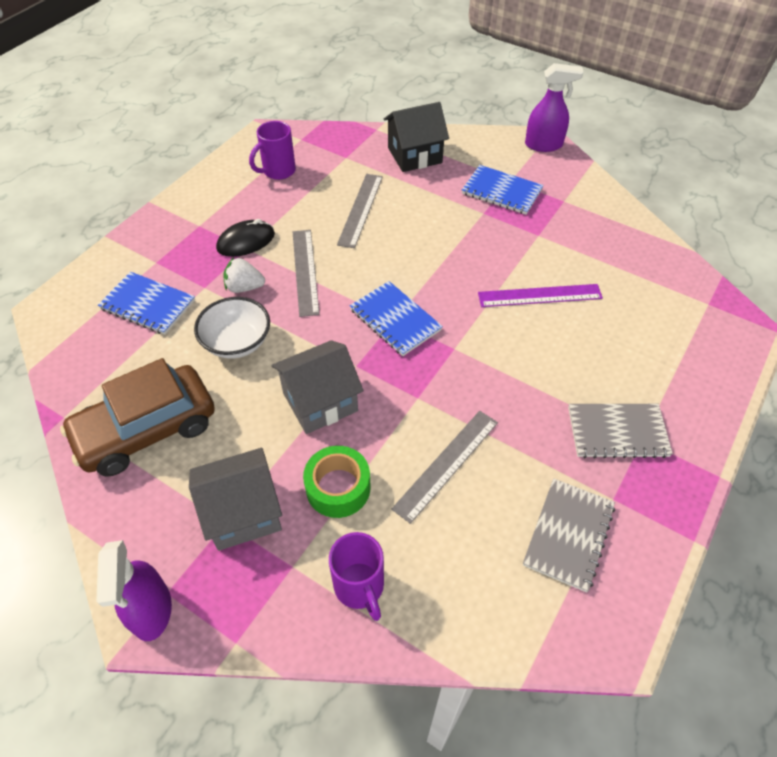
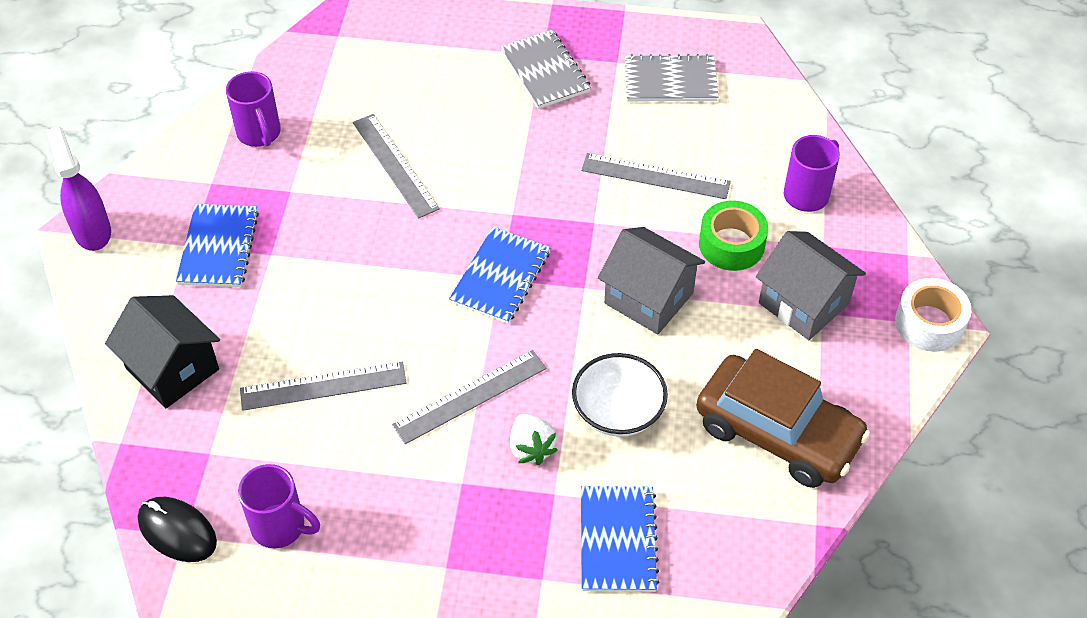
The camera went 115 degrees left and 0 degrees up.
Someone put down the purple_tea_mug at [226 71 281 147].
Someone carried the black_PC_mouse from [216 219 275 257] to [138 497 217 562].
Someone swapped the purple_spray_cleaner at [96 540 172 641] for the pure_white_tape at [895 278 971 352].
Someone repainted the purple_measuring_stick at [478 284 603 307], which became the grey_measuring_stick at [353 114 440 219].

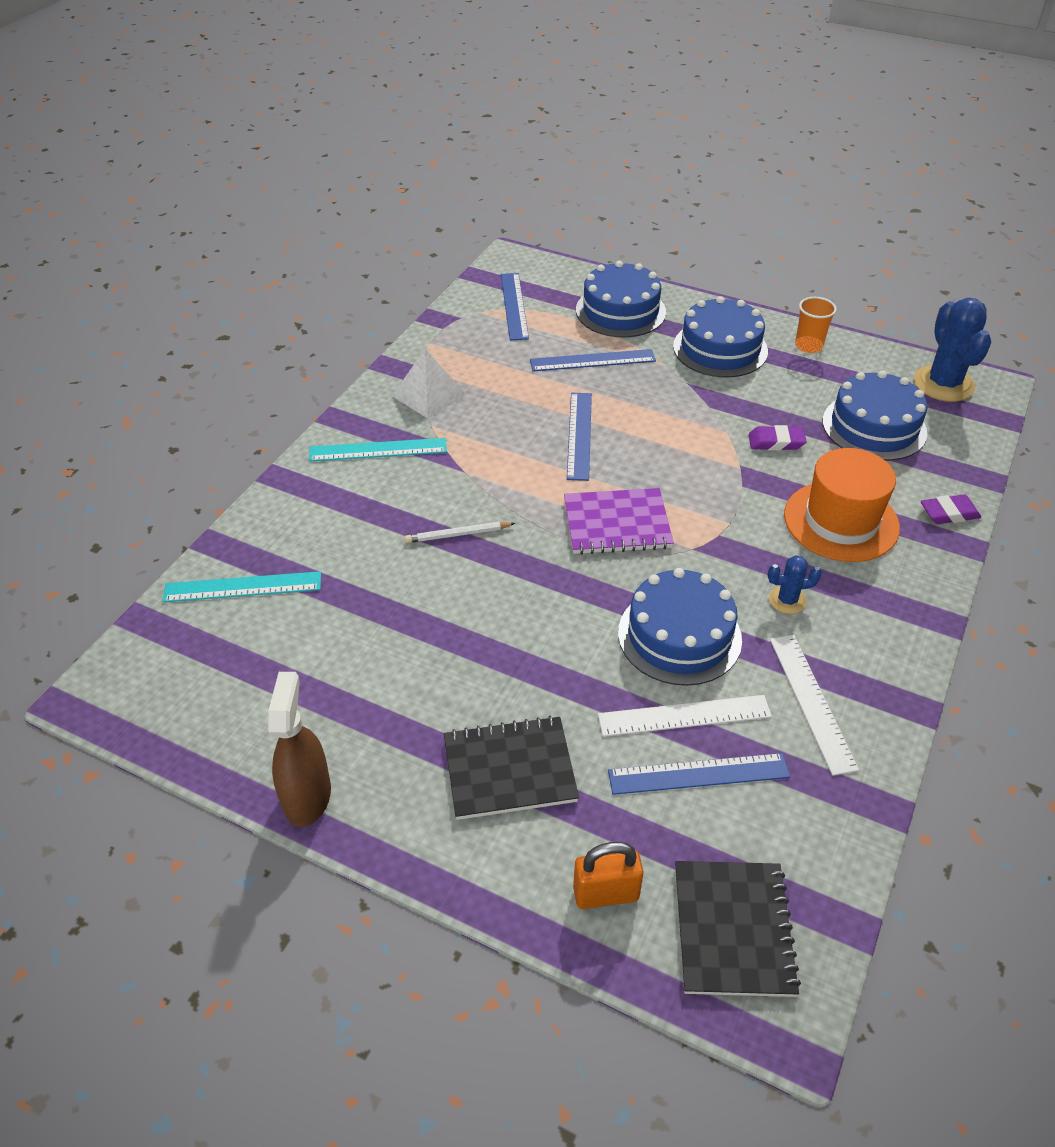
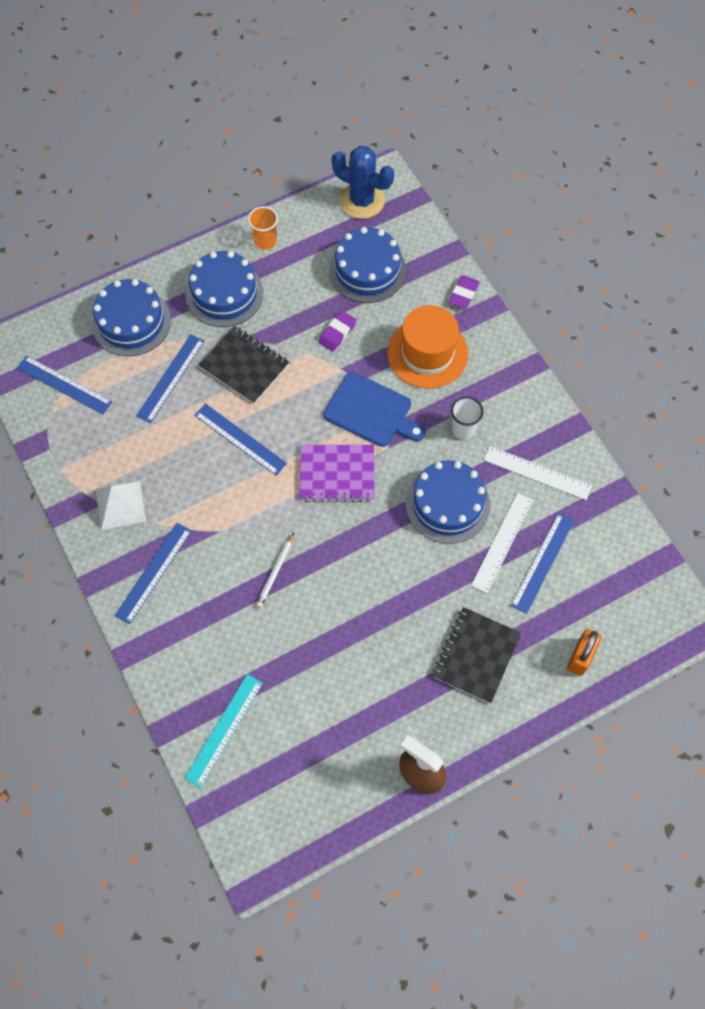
The camera went 55 degrees left and 20 degrees up.
Someone put down the cobalt_bread_board at [324 372 426 447].
Someone carried the black_notebook from [675 861 801 997] to [199 326 289 404].
Someone swapped the cobalt_saguaro_cactus at [768 555 822 614] for the pure_white_beaker at [451 397 483 440].
Someone repainted the turquoise_measuring_stick at [309 438 447 462], which became the cobalt_measuring_stick at [115 523 192 624].
Someone rotated the purple_notebook at [564 488 674 555] by 60 degrees clockwise.

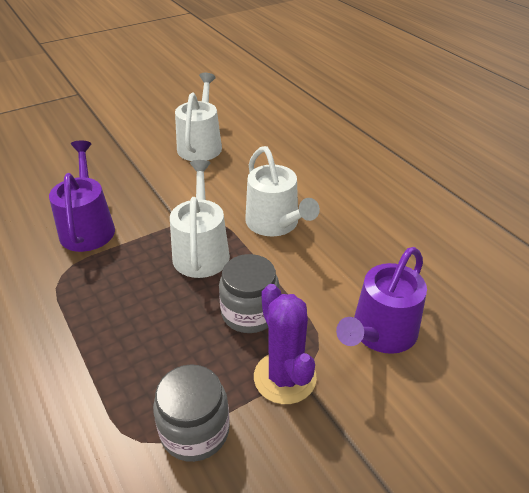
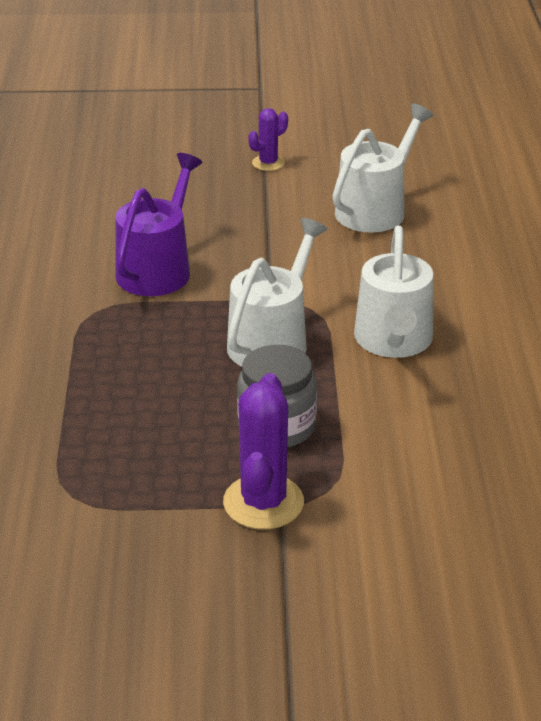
The camera went 30 degrees right and 5 degrees down.
Someone took away the grey_jar at [153 364 230 462].
Someone took away the purple_watering_can at [336 247 427 354].
Someone put down the purple_saguaro_cactus at [249 108 288 171].

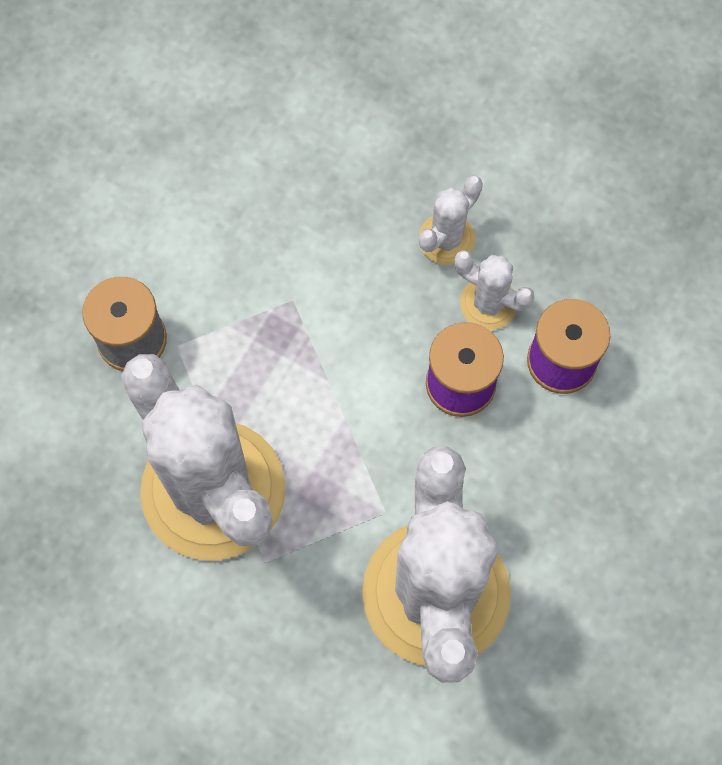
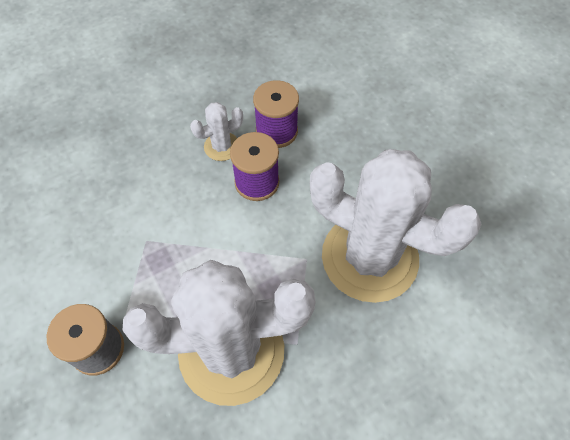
The camera went 60 degrees left and 10 degrees down.
Someone took away the pure_white_saguaro_cactus at [418 175 483 265].

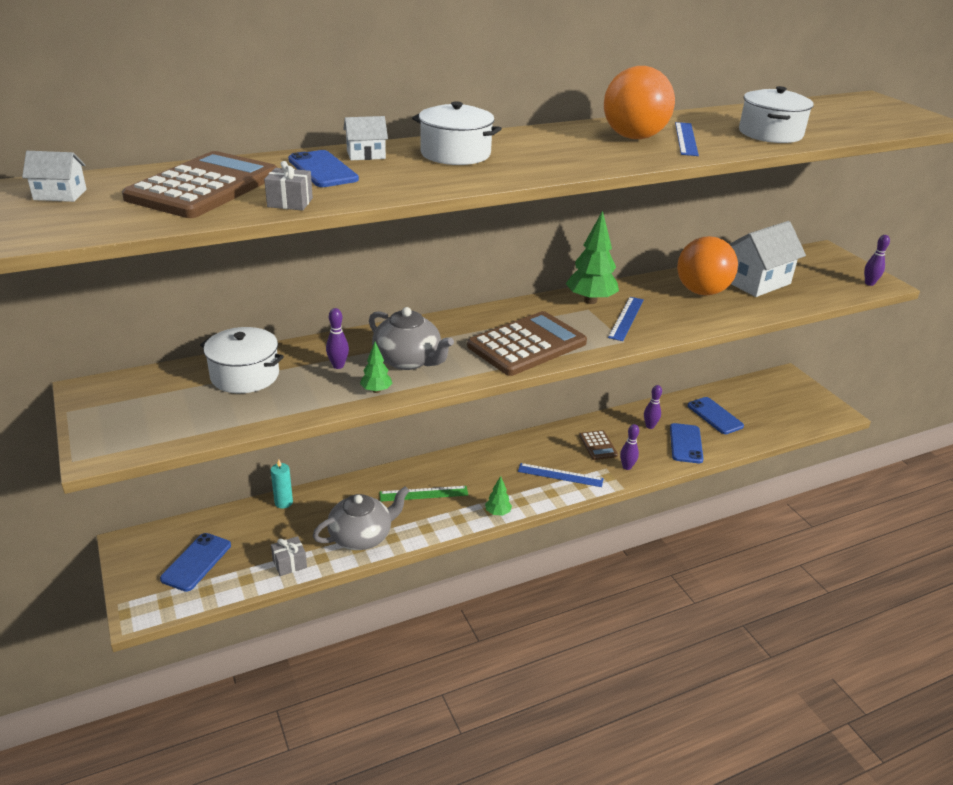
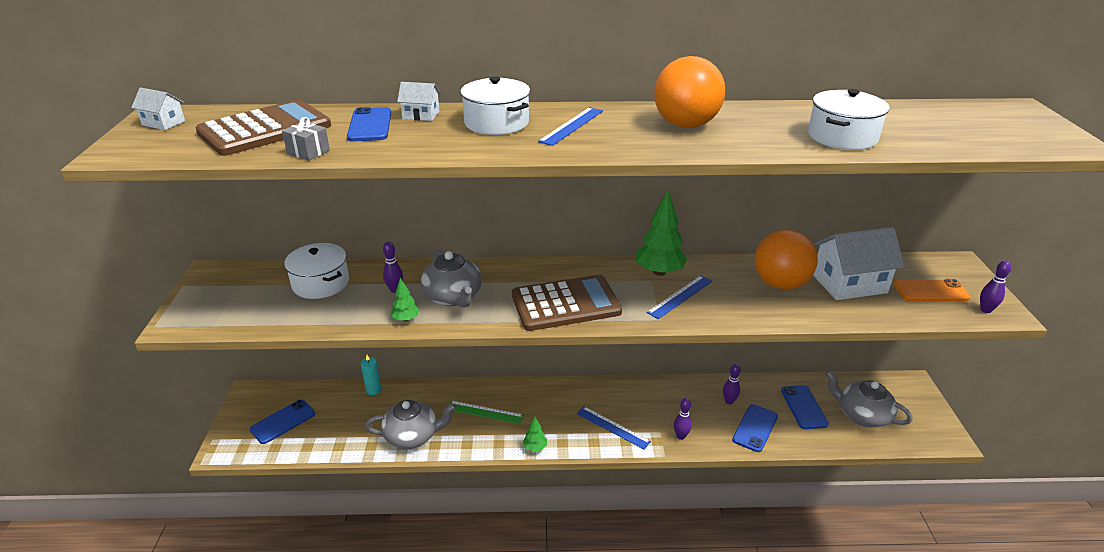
The camera went 25 degrees right and 0 degrees up.
Someone took away the grey_wrapped_gift at [271 536 307 576].
Someone took away the brown_pocket_calculator at [579 430 618 460].
Someone put down the grey_tea_pot at [825 370 913 428].
Someone put down the bright_orange_smartphone at [893 279 971 301].
Someone carried the cobalt_measuring_stick from [675 122 699 156] to [538 107 603 146].

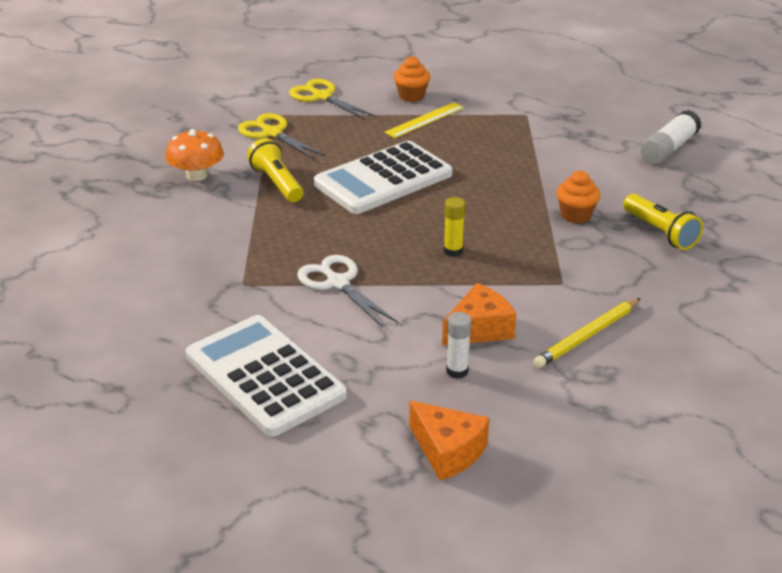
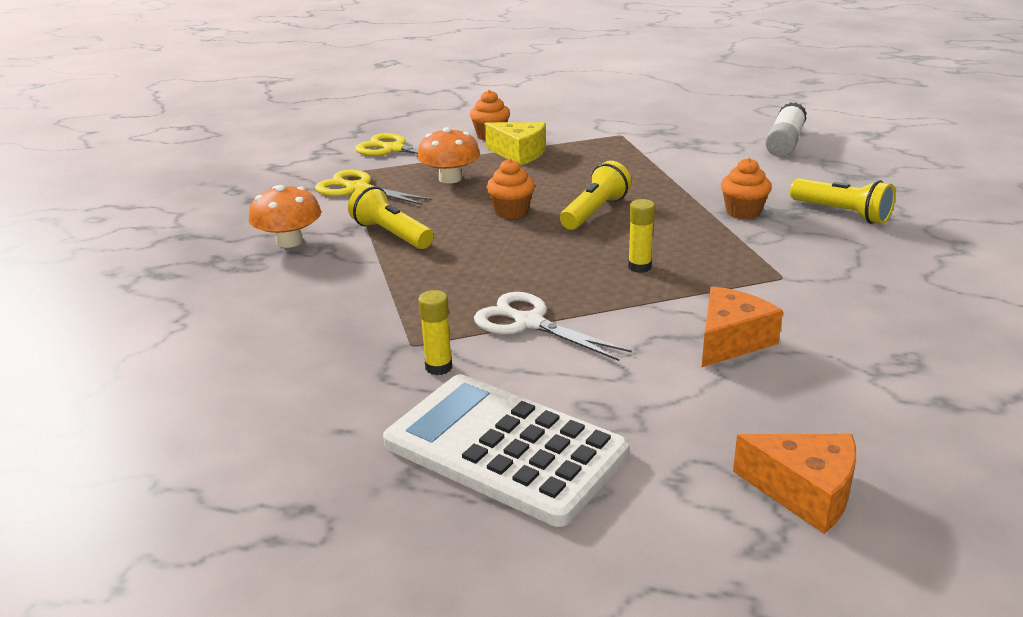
The camera went 15 degrees left and 5 degrees down.
Someone took away the pure_white_glue_stick at [446 312 472 379].
Someone took away the bright_yellow_lead_pencil at [533 298 641 368].
Someone put down the bright_orange_toadstool at [417 127 480 184].
Someone put down the bright_yellow_glue_stick at [418 290 452 375].
Someone put down the bright_yellow_flashlight at [560 161 631 230].
Someone swapped the pure_white_pocket_calculator at [314 141 453 214] for the bright_orange_cupcake at [486 159 535 219].
Someone swapped the bright_yellow_measuring_stick at [385 102 464 138] for the bright_yellow_cheese_wedge at [484 122 546 166].

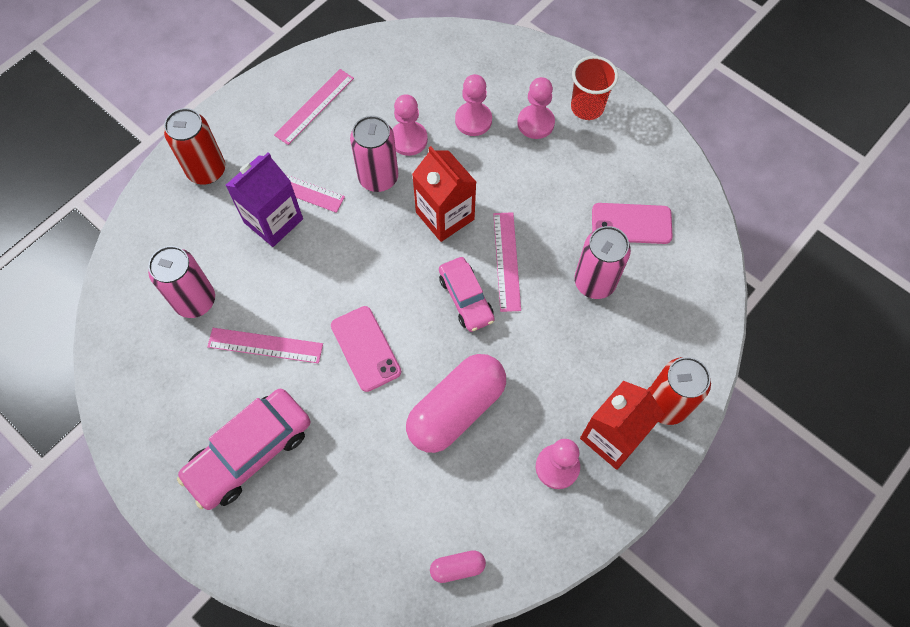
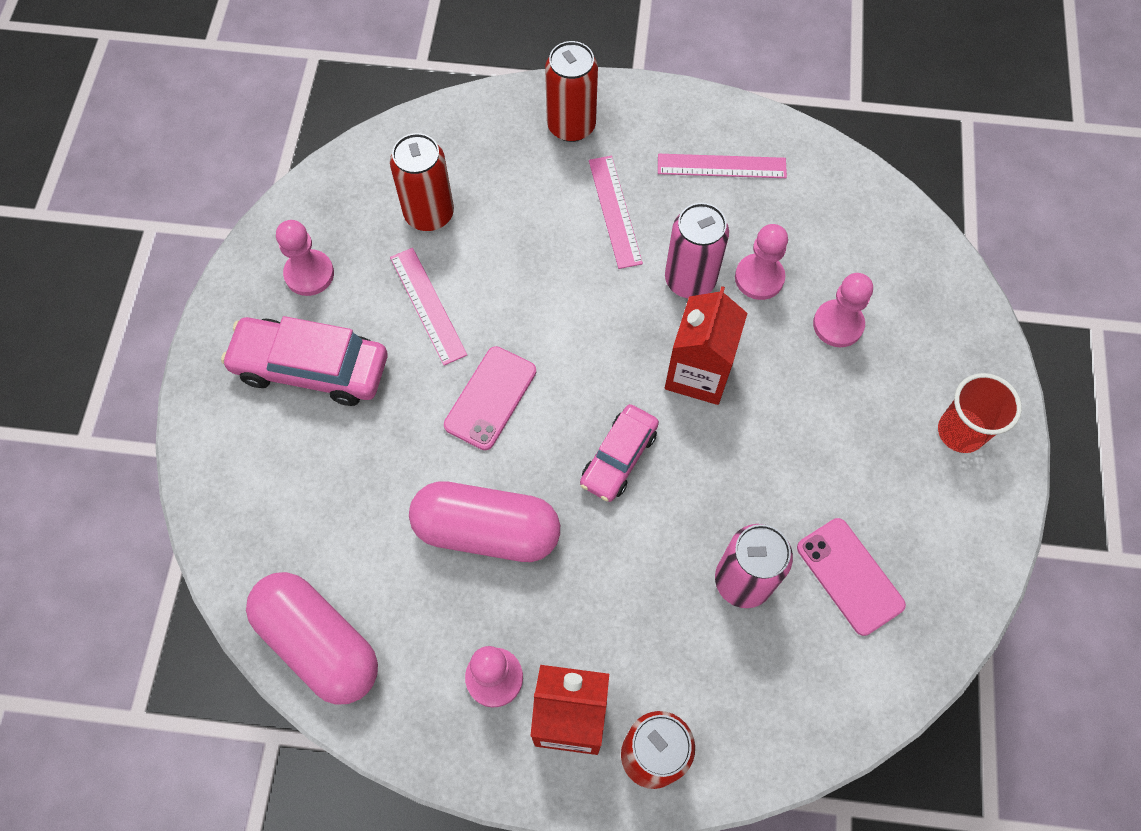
The camera went 55 degrees right and 0 degrees up.
Someone took away the purple_milk_carton at [225 152 303 247].
Someone took away the rosy_measuring_stick at [493 212 521 312].
Someone carried the rosy_chess_pawn from [517 77 555 139] to [276 220 334 296].
Someone repainted the rosy_can at [148 246 215 318], which became the crimson_can at [390 133 454 231].
Someone scaled the rosy_capsule at [430 550 486 583] by 2.25.

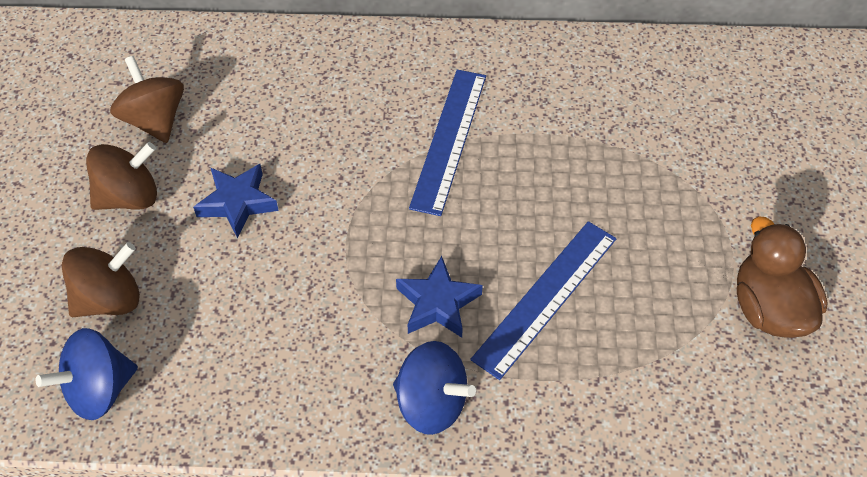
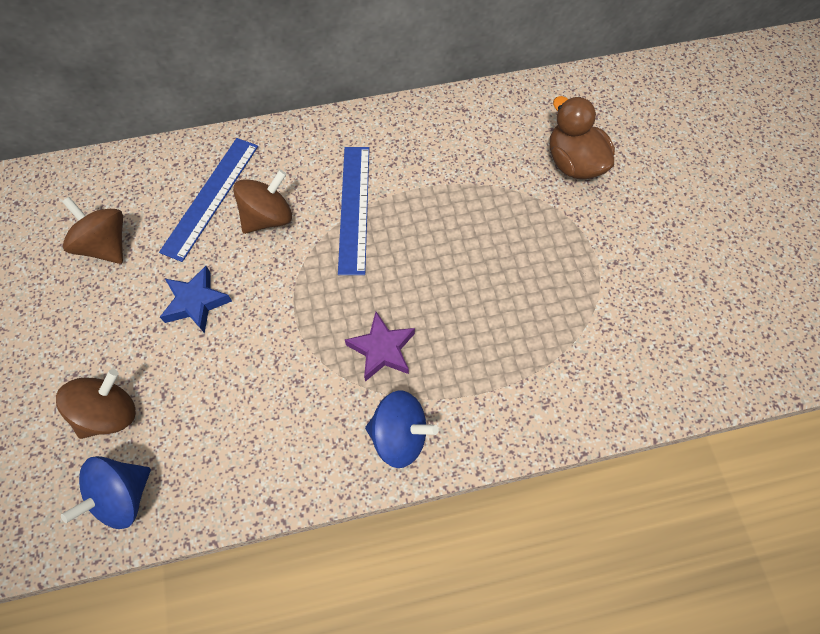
The camera went 15 degrees left and 10 degrees up.
Someone carried the brown_spinning_top from [86 142 157 210] to [233 170 292 234].
Someone carried the cobalt_measuring_stick from [470 221 617 380] to [159 138 258 262].
Someone carried the brown_toy_duck from [737 217 828 338] to [550 96 615 180].
Someone repainted the cobalt_five-pointed_star at [396 256 483 338], which became the purple_five-pointed_star at [345 312 415 382].

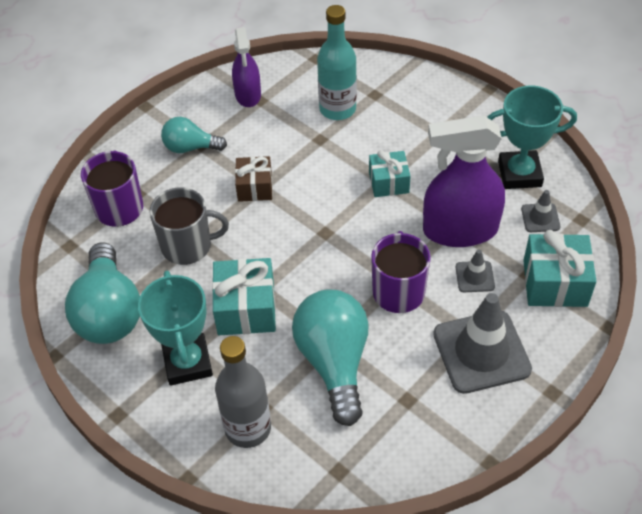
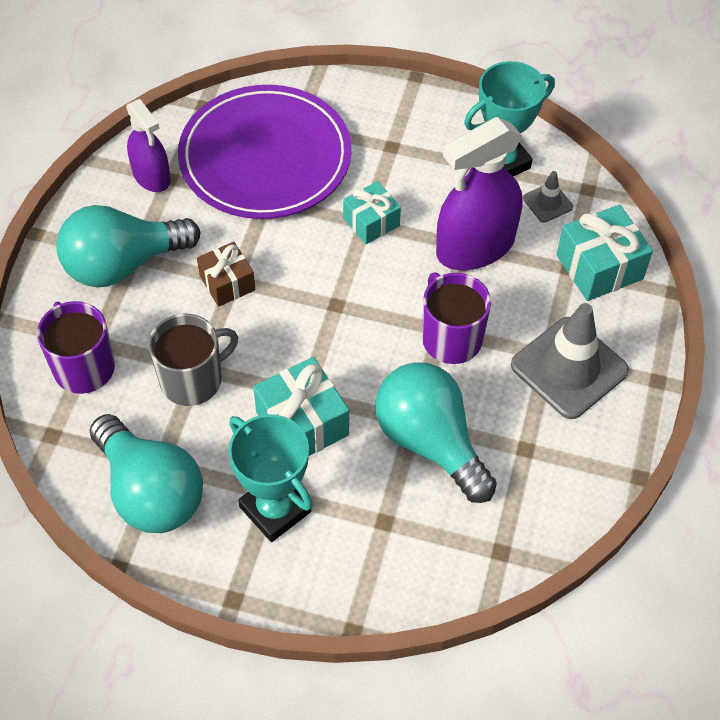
The camera went 30 degrees left and 5 degrees up.
Someone took away the grey_bottle at [215 336 271 448].
Someone took away the grey_safety_cone at [456 249 495 292].
Someone swapped the turquoise_bottle at [317 5 357 120] for the purple_plate at [178 85 352 219].
Someone scaled the turquoise_lightbulb at [161 117 227 153] by 1.76.

